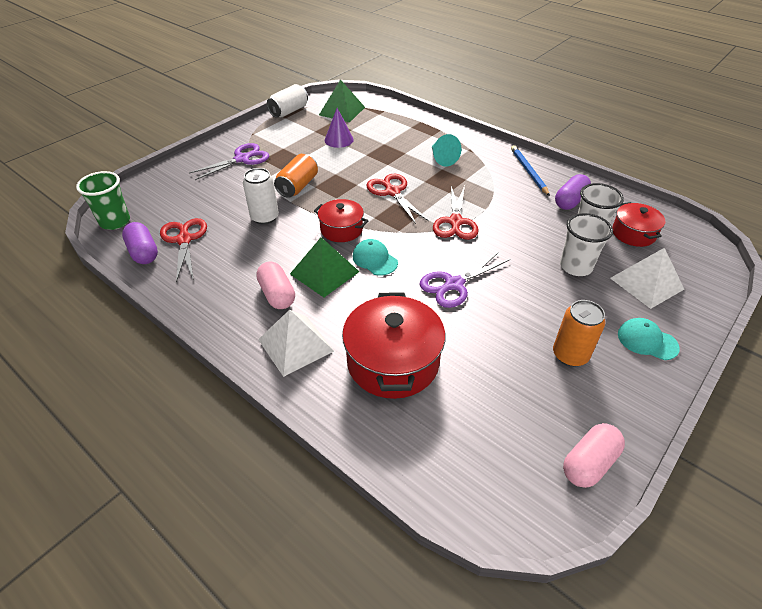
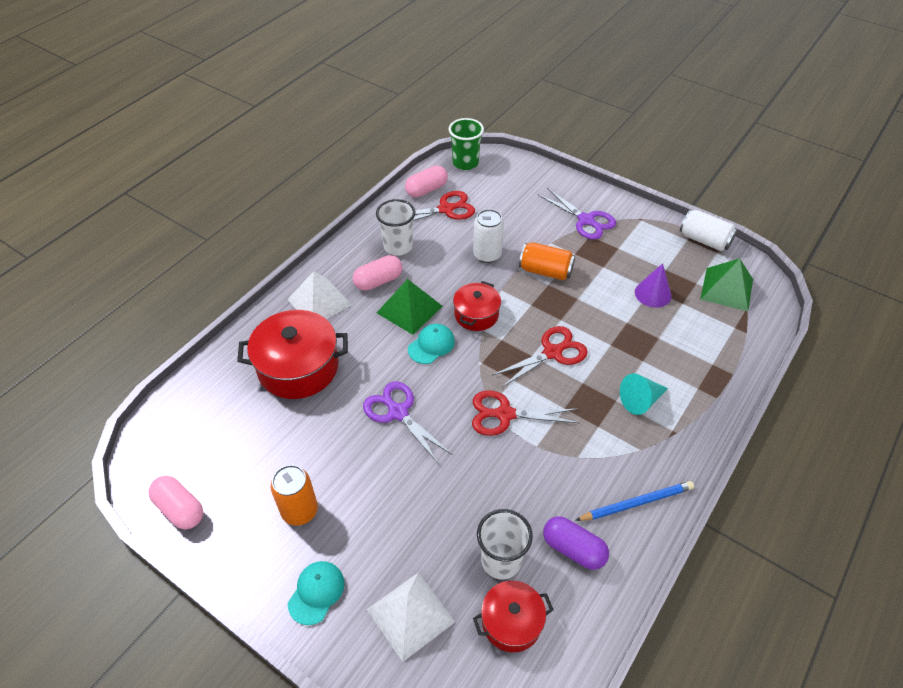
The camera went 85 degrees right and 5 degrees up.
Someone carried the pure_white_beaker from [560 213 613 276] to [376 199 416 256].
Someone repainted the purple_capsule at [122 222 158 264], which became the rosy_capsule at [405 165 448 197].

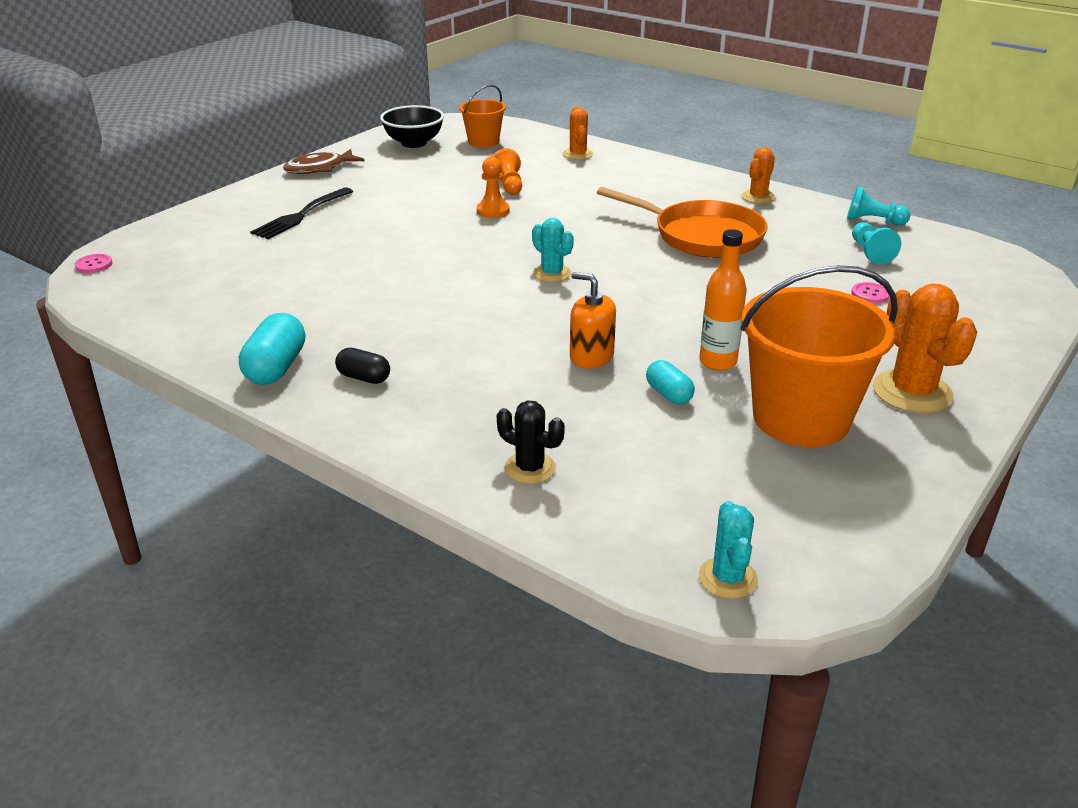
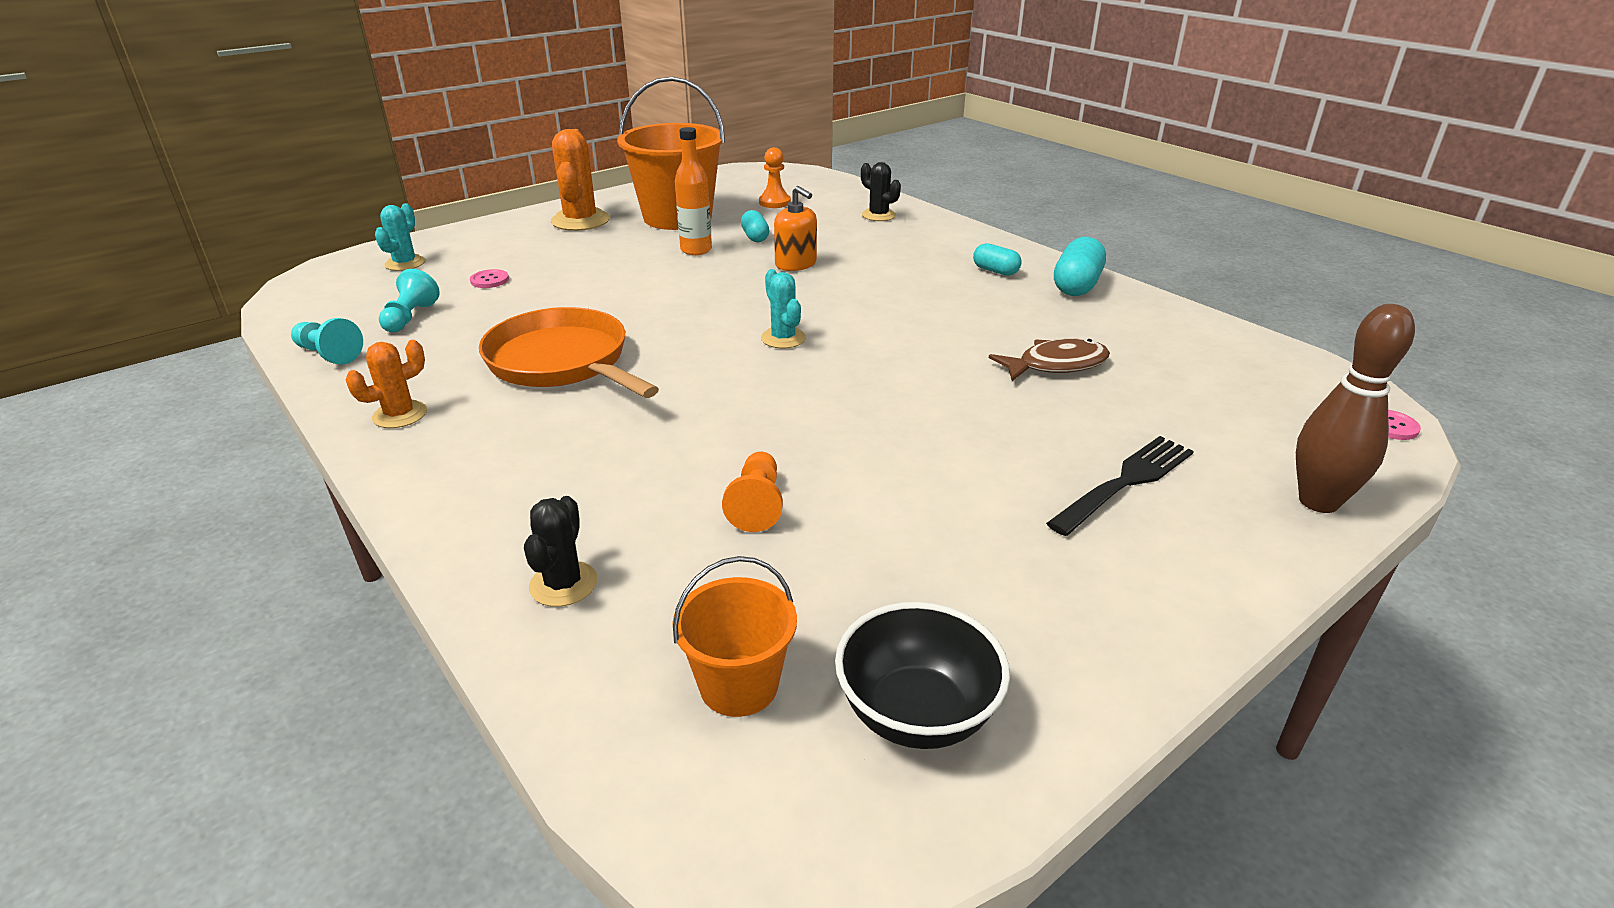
The camera went 165 degrees left and 0 degrees up.
Someone put down the brown_skittle at [1296 304 1415 513].
Someone carried the brown_toy_fish from [283 149 365 174] to [989 339 1110 381].
Someone carried the bright_orange_chess_pawn from [477 157 510 218] to [759 147 791 208].
Someone carried the turquoise_saguaro_cactus from [699 501 758 599] to [375 203 425 271].
Someone repainted the black_capsule at [335 348 390 384], which became the turquoise_capsule at [973 243 1021 276].
Someone repainted the bright_orange_saguaro_cactus at [563 107 593 160], which became the black_saguaro_cactus at [524 496 597 607].

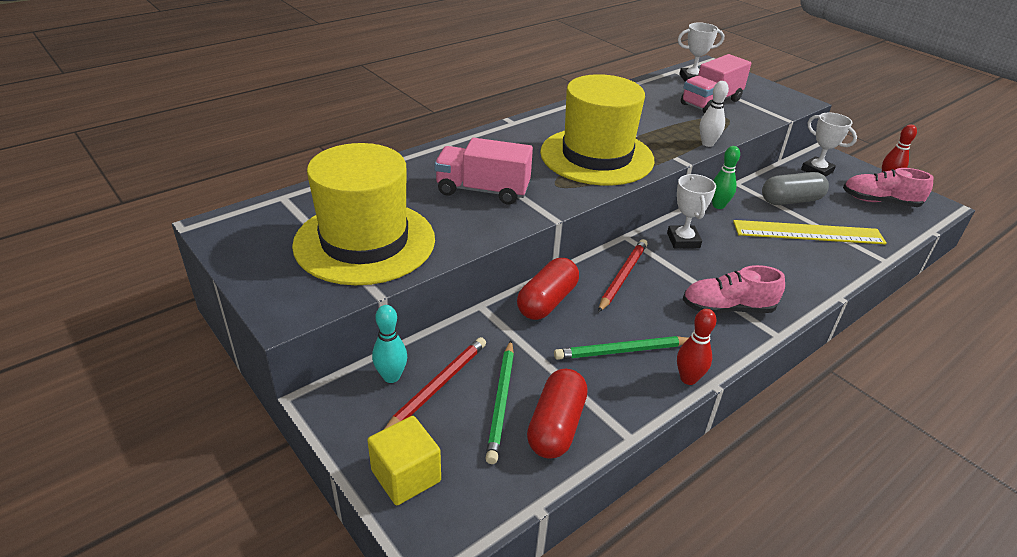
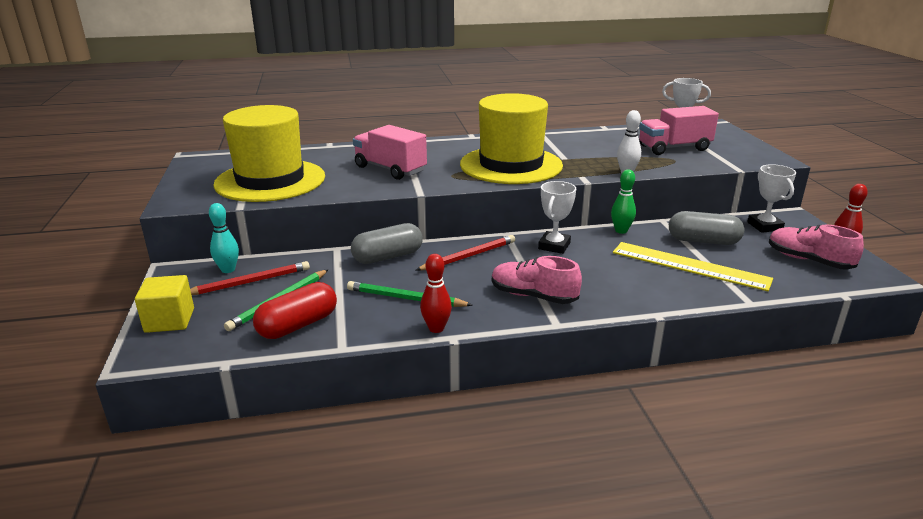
The camera went 30 degrees right and 10 degrees down.
Someone repainted the crimson_capsule at [517 258 579 320], which became the grey_capsule at [351 223 423 264].

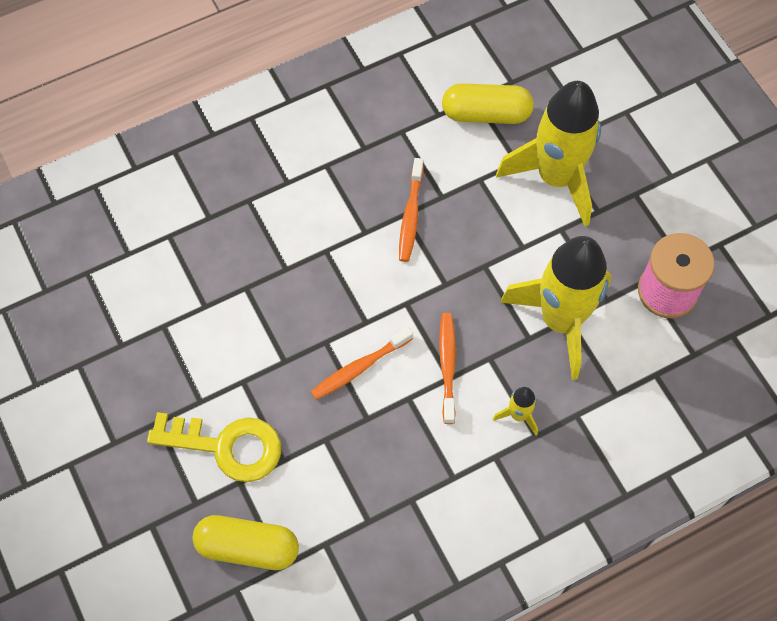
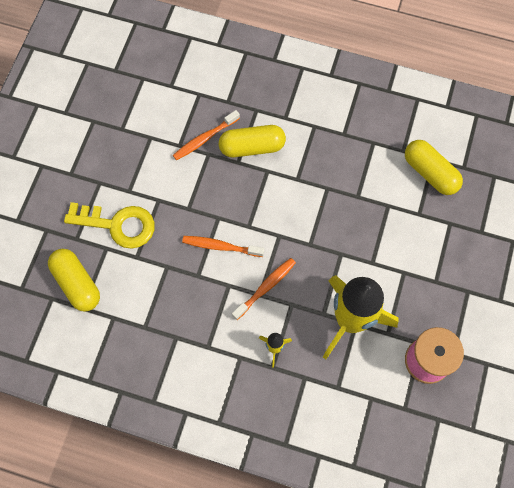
The camera went 45 degrees right and 5 degrees up.
Someone took away the bright_yellow_toy_rocket at [496 81 601 227].
Someone put down the bright_yellow_capsule at [219 125 286 157].
Someone carried the bright_orange_toothbrush from [399 158 424 262] to [173 110 240 160].
Someone rotated the bright_yellow_latchkey at [147 412 281 482] by 45 degrees counterclockwise.

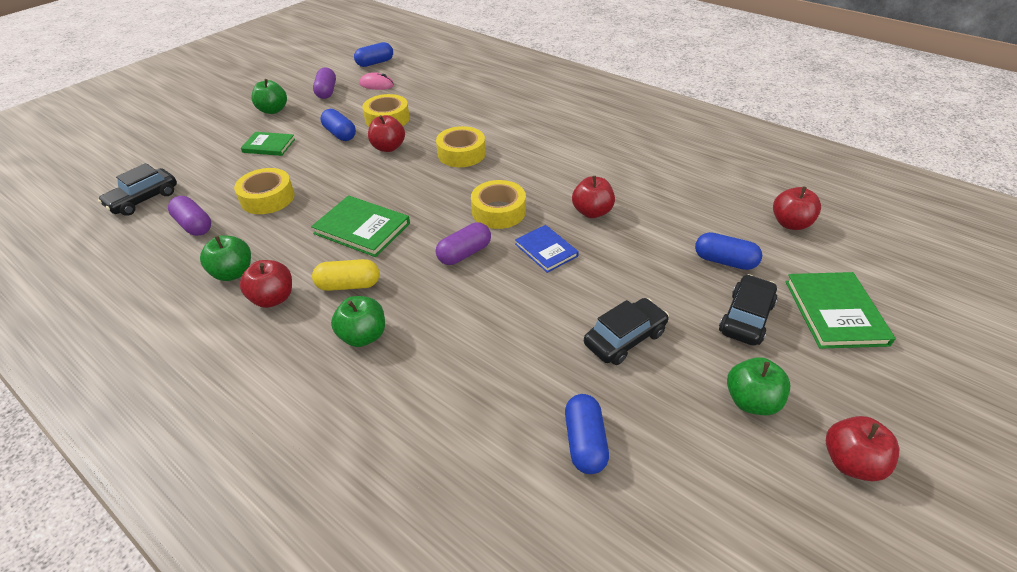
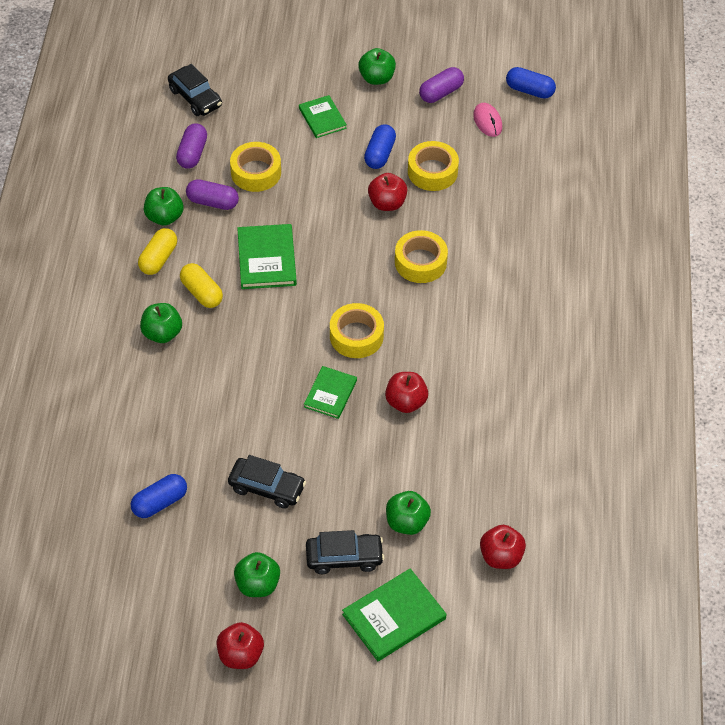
The camera went 55 degrees right and 10 degrees up.
Someone carried the purple_capsule from [436 222 491 265] to [186 179 239 210].
Someone swapped the crimson_apple_fruit at [240 260 292 308] for the bright_yellow_capsule at [138 228 177 275].
Someone swapped the cobalt_capsule at [695 232 762 270] for the emerald_apple_fruit at [386 491 431 535].
Someone repainted the cobalt_hardcover at [515 225 579 273], which became the emerald_hardcover at [304 366 357 419].
Someone rotated the black_car at [98 163 177 216] by 135 degrees counterclockwise.

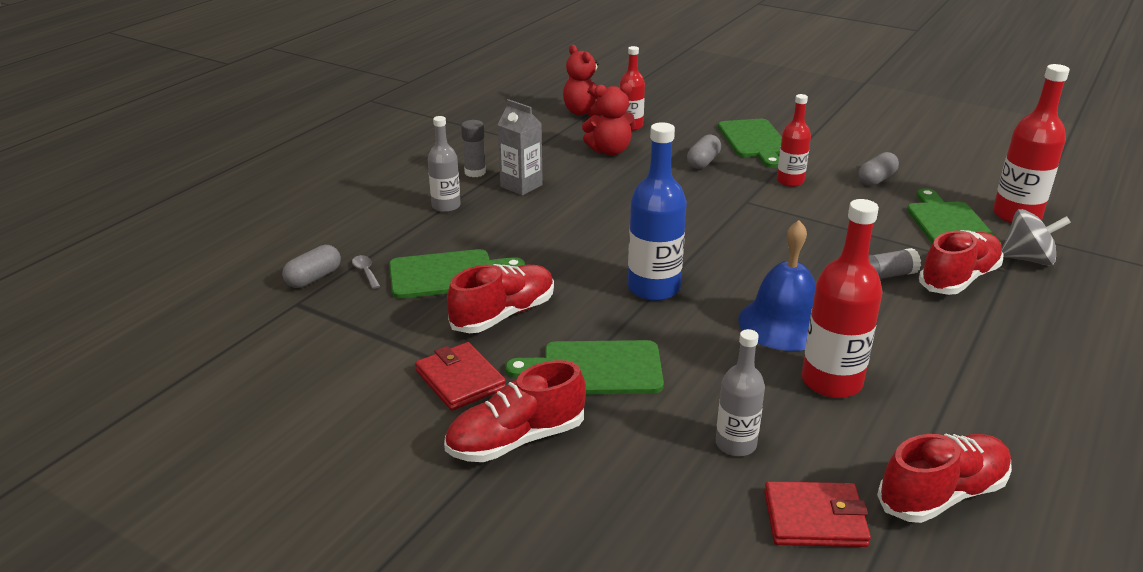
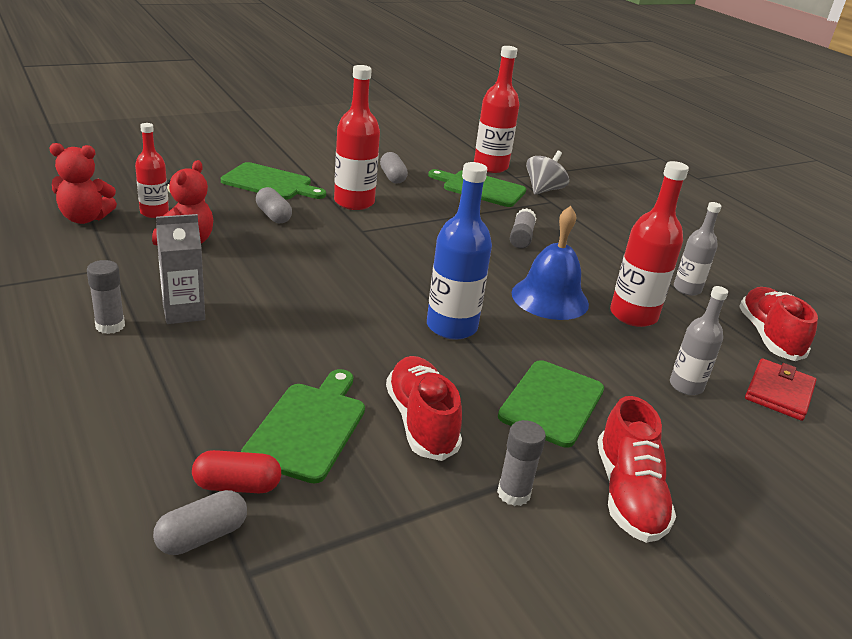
The camera went 65 degrees left and 0 degrees up.
Someone took away the crimson_sneaker at [919 230 1003 295].
Someone carried the grey_bottle from [428 116 461 212] to [674 202 721 296].
Someone swapped the grey_spoon at [352 255 380 289] for the crimson_capsule at [192 450 281 493].
Someone swapped the crimson_wallet at [415 342 506 411] for the grey_glue_stick at [497 420 546 506].
Someone rotated the grey_capsule at [282 245 341 288] by 75 degrees clockwise.
Someone scaled the crimson_bottle at [777 94 811 187] by 1.60.

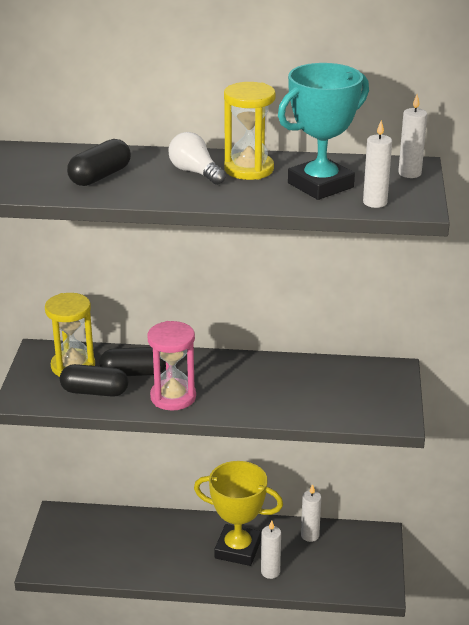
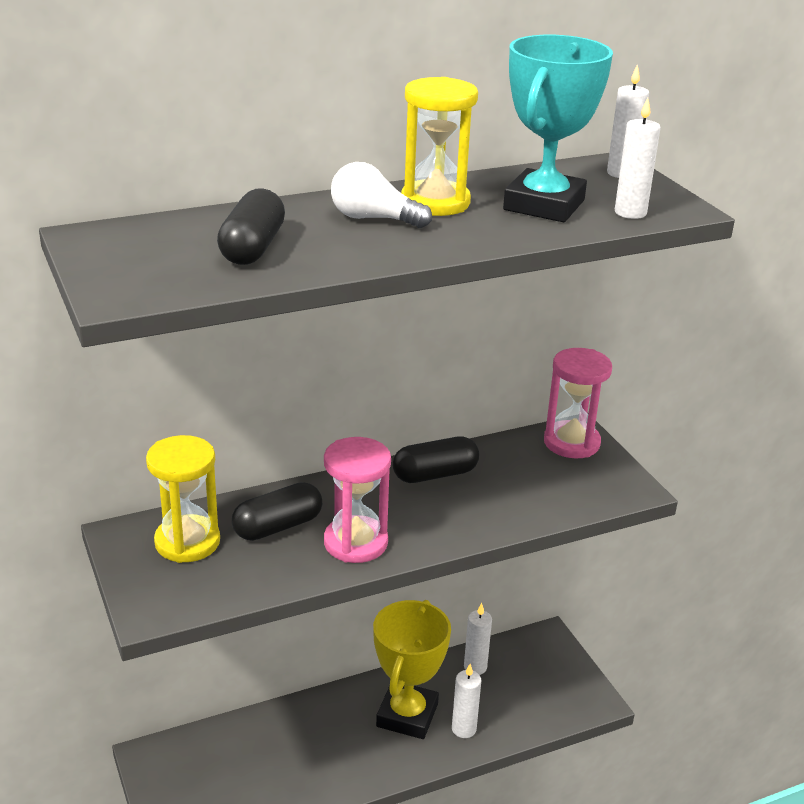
The camera went 30 degrees left and 0 degrees up.
Someone put down the rosy_sandglass at [544 348 612 458].
Someone carried the black_capsule from [60 364 128 397] to [393 436 479 483].
Someone rotated the bright_yellow_award_cup at [194 461 283 566] by 60 degrees counterclockwise.

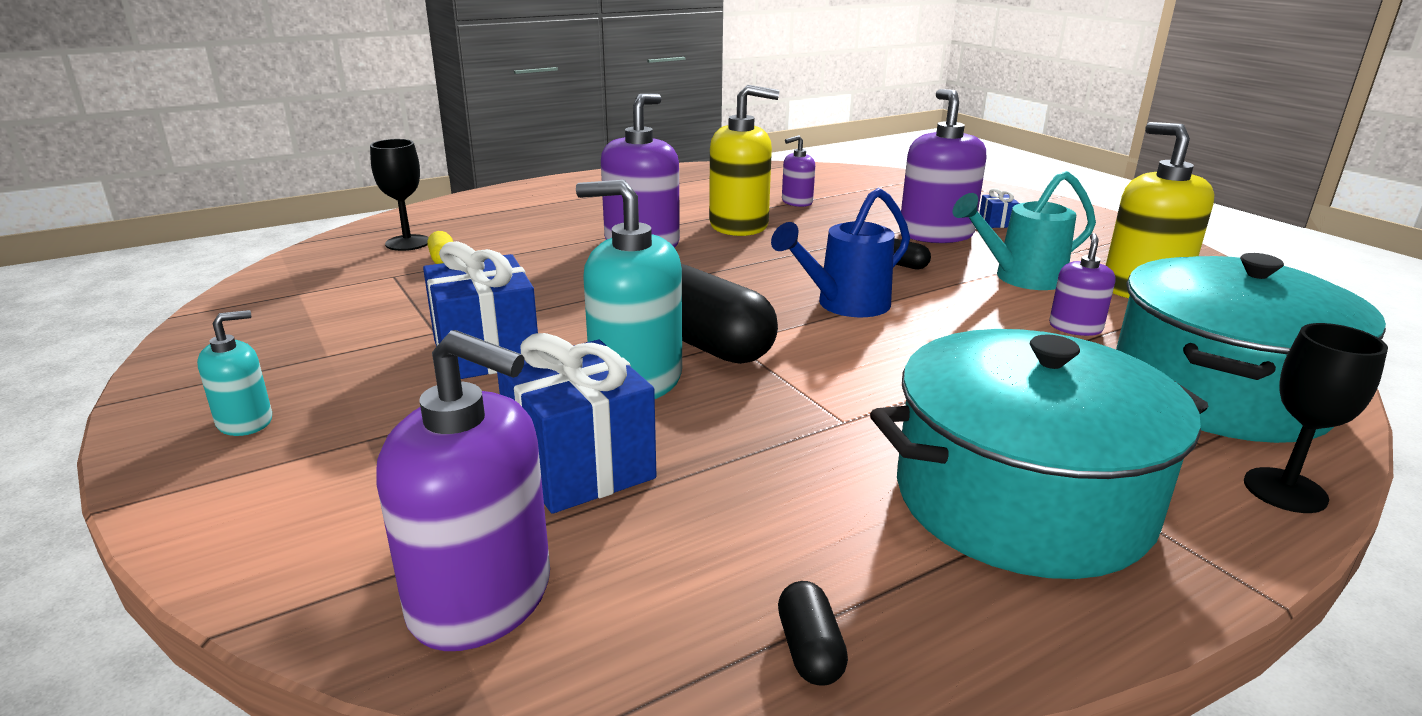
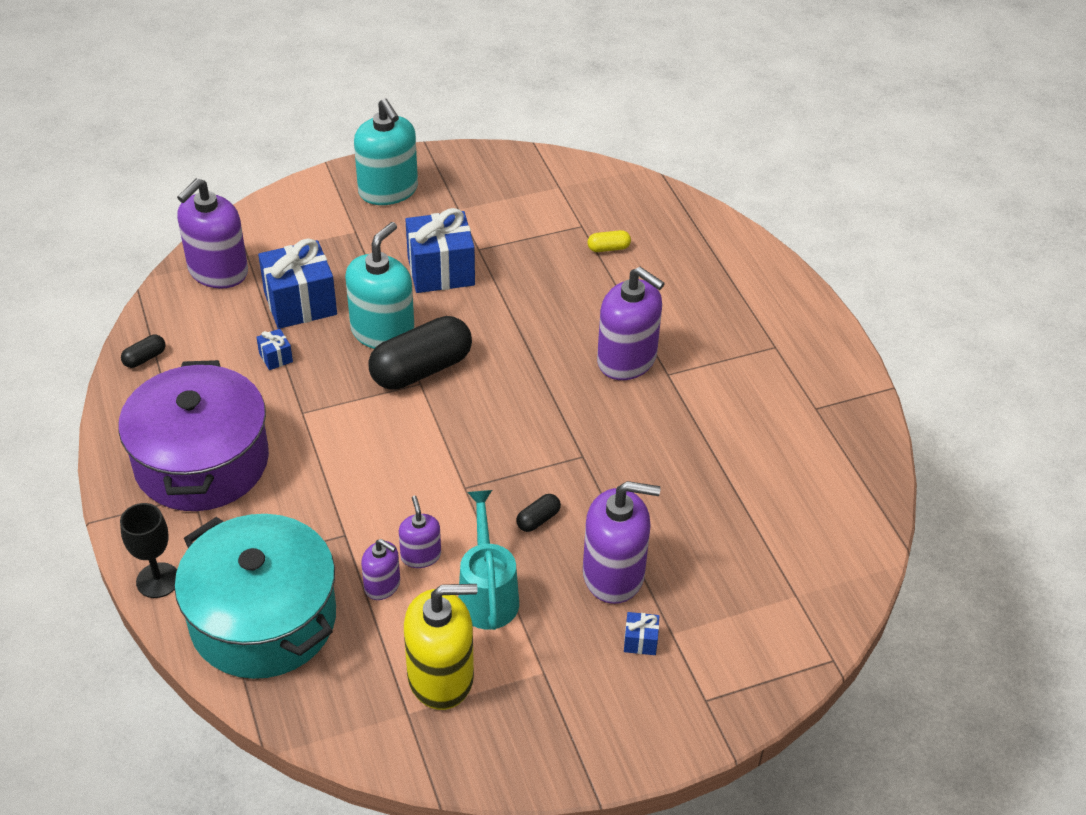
The camera went 100 degrees right and 20 degrees up.
Someone took away the black_wine_glass at [370 139 429 251].
Someone took away the bright_yellow_pump_bottle at [709 85 779 236].
Someone took away the cobalt_watering_can at [771 188 910 317].
Someone put down the cobalt_wrapped_gift at [256 329 293 370].
Someone carried the purple_pump_bottle from [782 135 815 207] to [399 496 441 568].
Someone repainted the turquoise_cooking_pot at [870 329 1208 579], which became the purple_cooking_pot at [118 360 269 511].
Someone rotated the black_capsule at [778 581 848 686] by 45 degrees counterclockwise.
Someone scaled the turquoise_pump_bottle at [197 310 272 436] by 1.89.

